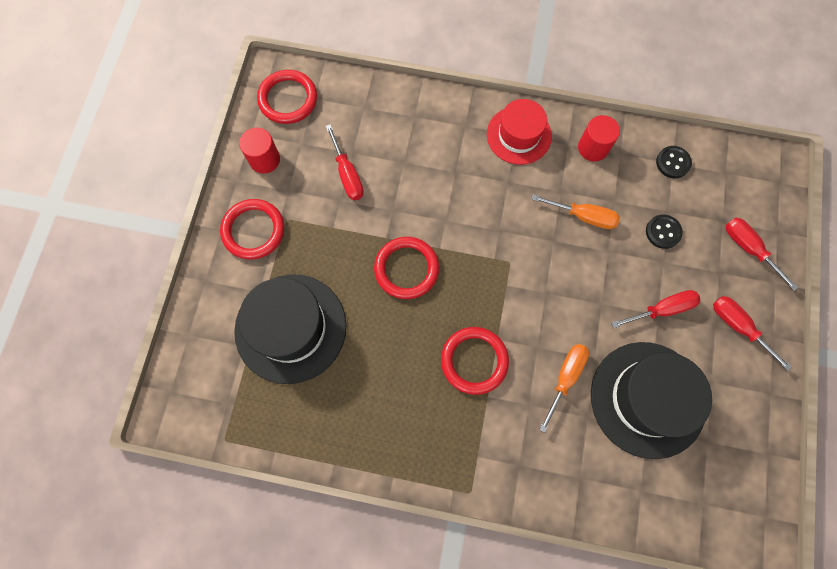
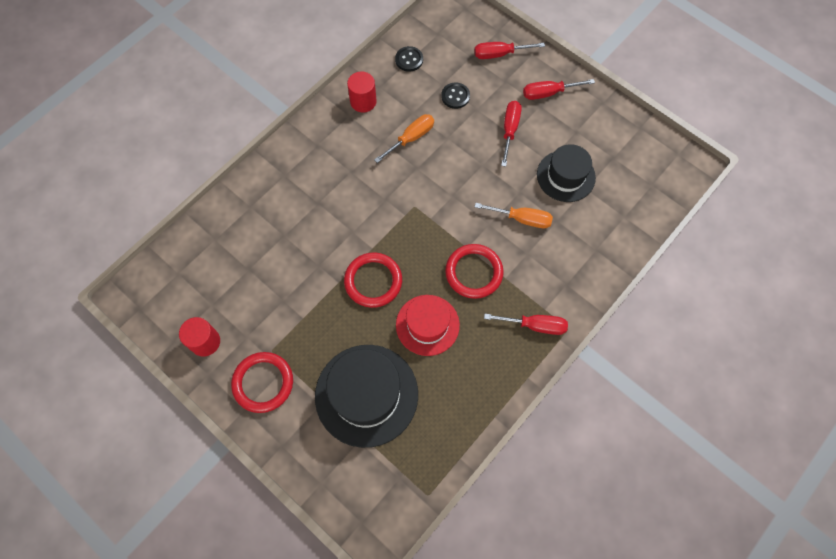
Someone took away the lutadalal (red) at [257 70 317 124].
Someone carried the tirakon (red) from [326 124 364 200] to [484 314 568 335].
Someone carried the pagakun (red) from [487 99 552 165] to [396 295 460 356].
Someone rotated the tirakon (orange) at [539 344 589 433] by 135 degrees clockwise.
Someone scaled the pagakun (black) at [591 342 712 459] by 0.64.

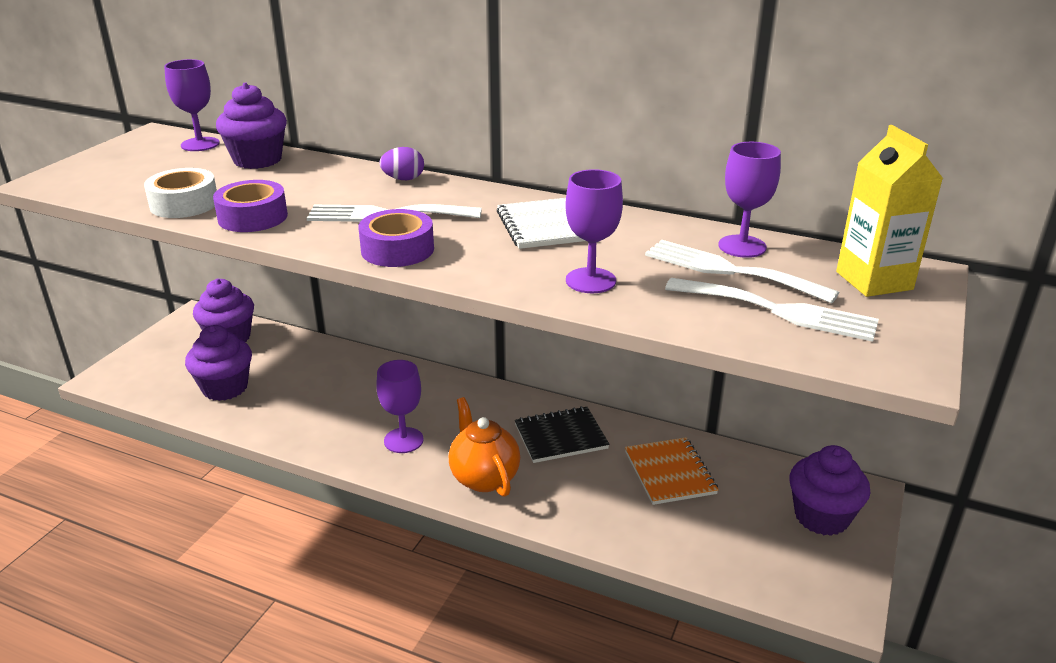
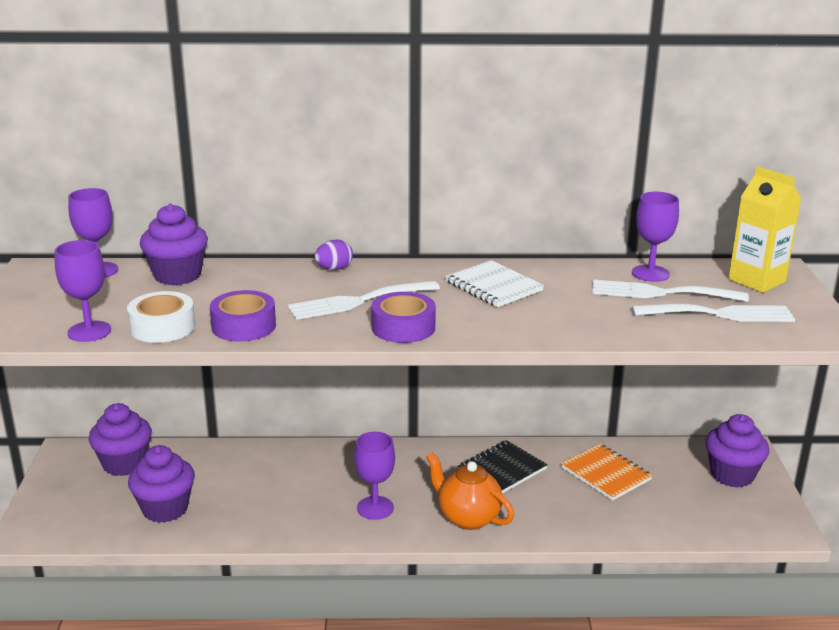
Someone carried the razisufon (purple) from [565 169 623 293] to [55 240 111 342].

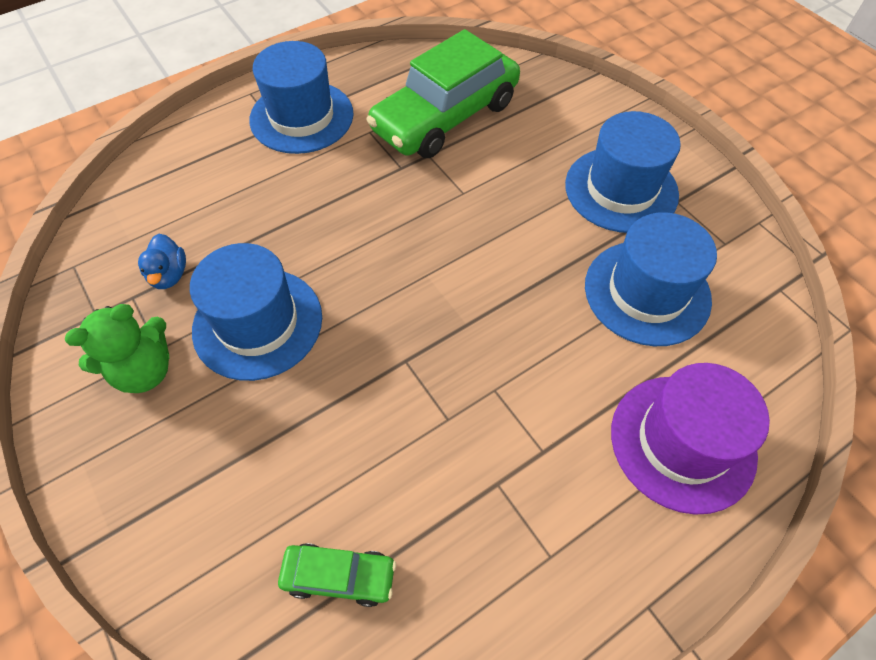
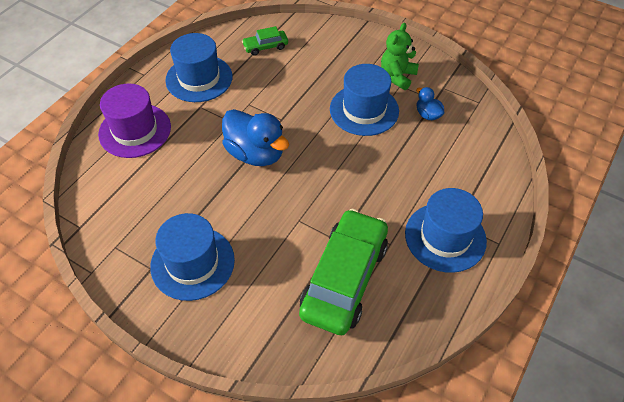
Someone put down the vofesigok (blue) at [222 109 289 166].
Someone carried the pagakun (blue) from [585 212 717 346] to [165 33 233 102].

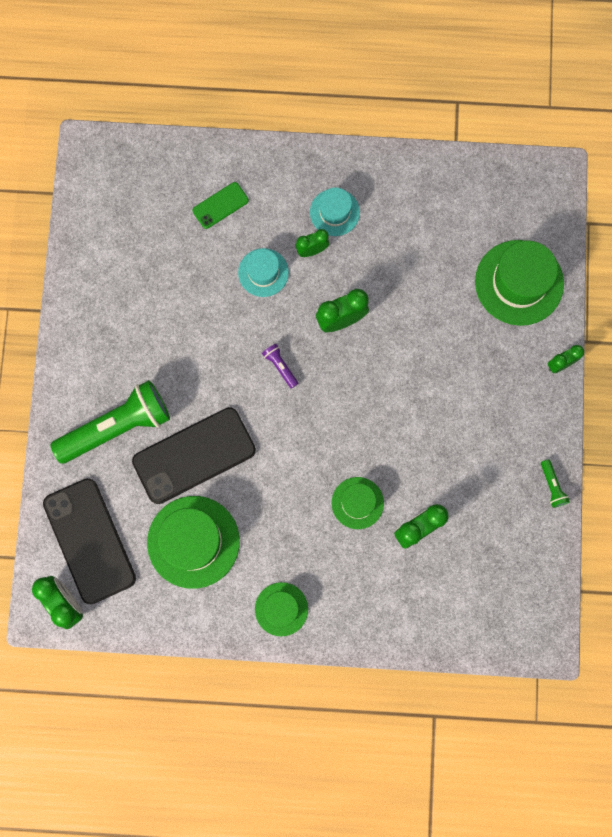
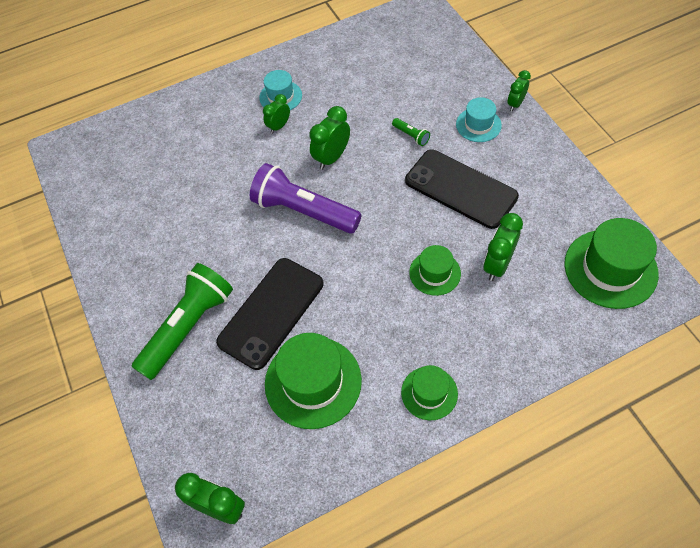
Someone took away the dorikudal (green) at [192 182 249 229].
Someone carried the dorikudal (black) from [43 478 136 604] to [405 149 519 229].
Someone carried the pagakun (turquoise) from [238 248 289 297] to [456 97 502 142].
Someone carried the pagakun (green) from [475 240 564 326] to [564 218 659 309].
Someone carried the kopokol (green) from [541 459 570 508] to [392 118 430 146].
Someone scaled the kopokol (purple) at [262 344 298 389] by 2.49.

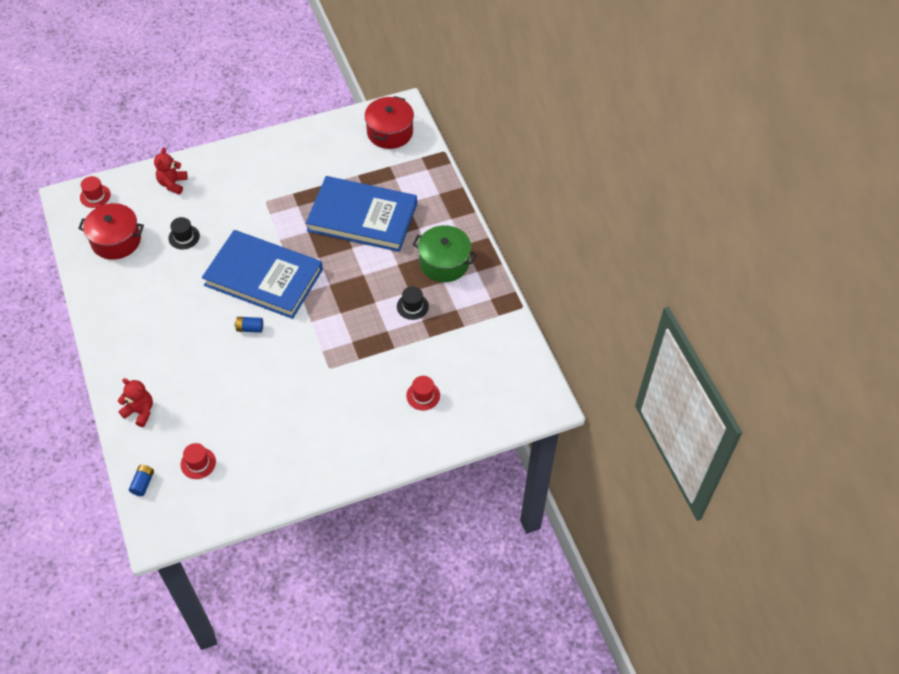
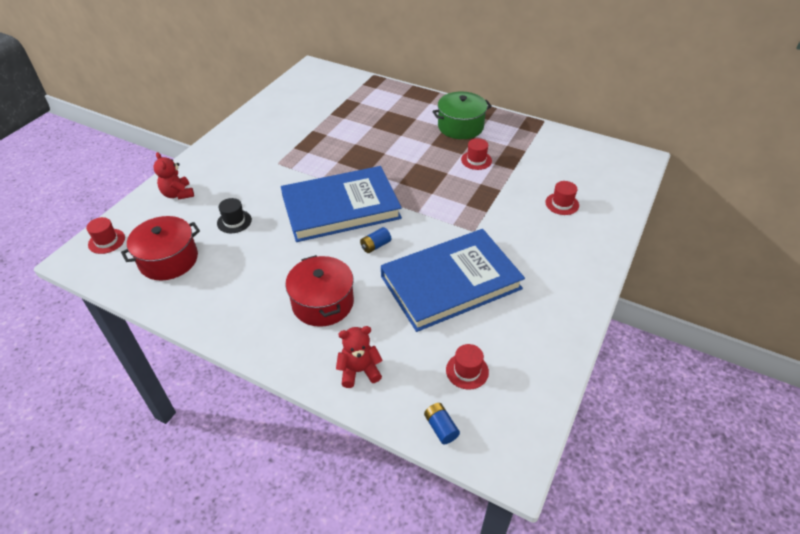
Someone carried the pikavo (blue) from [306 176 417 252] to [381 229 525 332].
Someone carried the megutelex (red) from [365 96 414 149] to [286 255 354 327].
Someone repainted the pagakun (black) at [397 286 429 320], which became the pagakun (red) at [461 138 492 170].

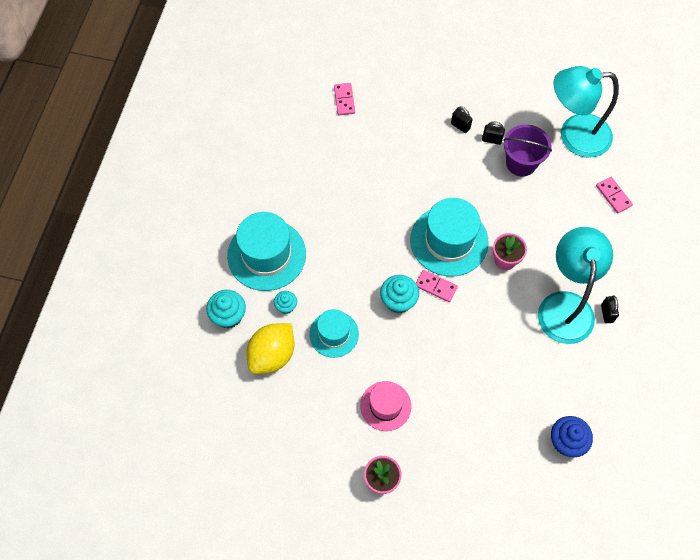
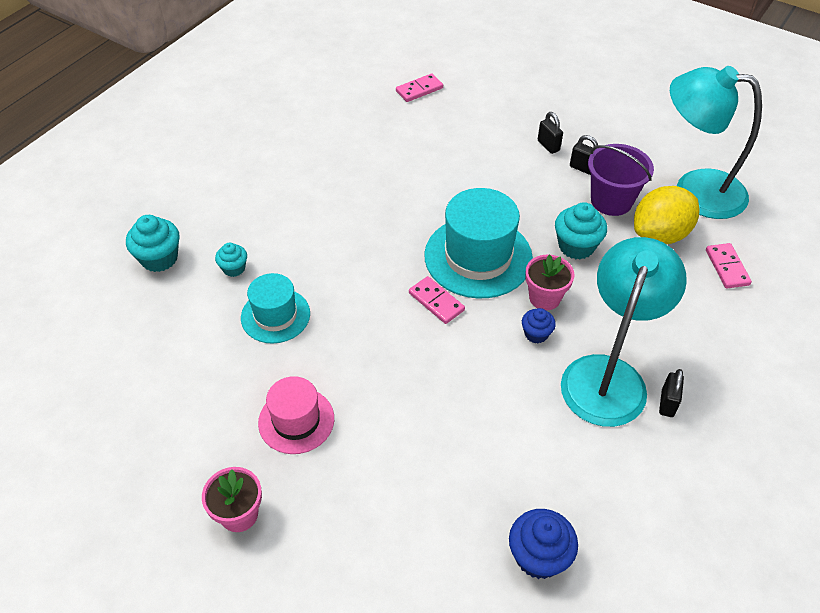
Someone took away the pagakun (turquoise) at [227 212 306 291].
Someone put down the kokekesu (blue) at [522 308 556 344].
Someone carried the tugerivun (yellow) from [246 323 295 374] to [634 186 700 244].
Someone carried the kokekesu (turquoise) from [380 275 419 313] to [555 202 607 260].
Someone rotated the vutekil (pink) at [334 83 355 115] by 45 degrees clockwise.

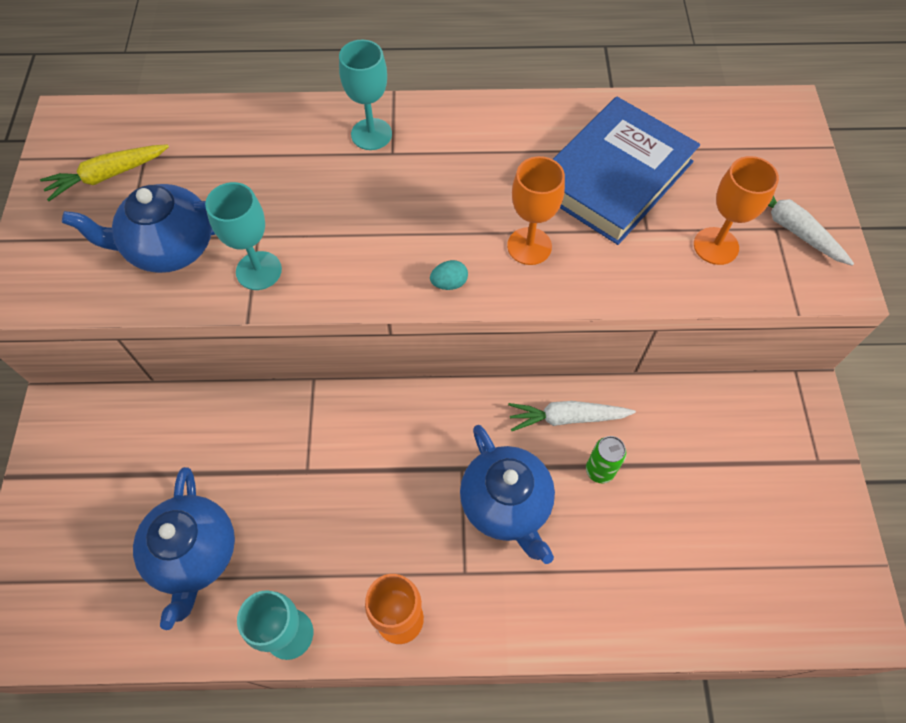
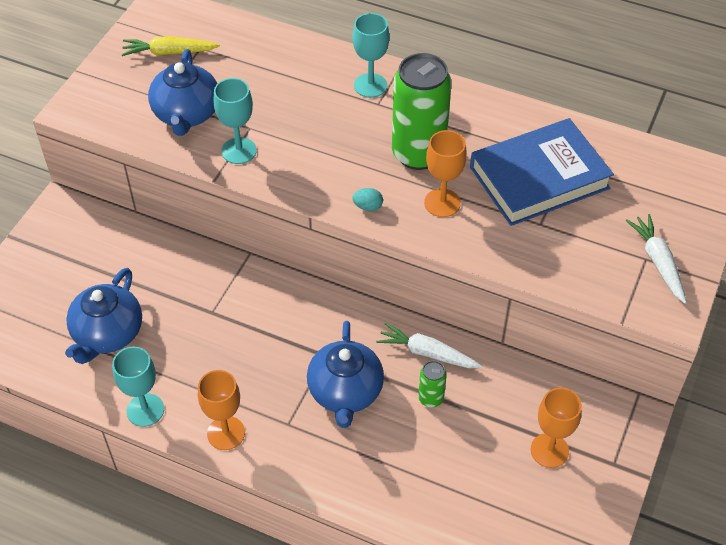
Someone put down the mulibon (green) at [392 53 452 170].
Someone carried the razisufon (orange) from [694 156 779 265] to [531 388 582 468].
Someone rotated the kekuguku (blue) at [62 184 216 273] by 105 degrees counterclockwise.

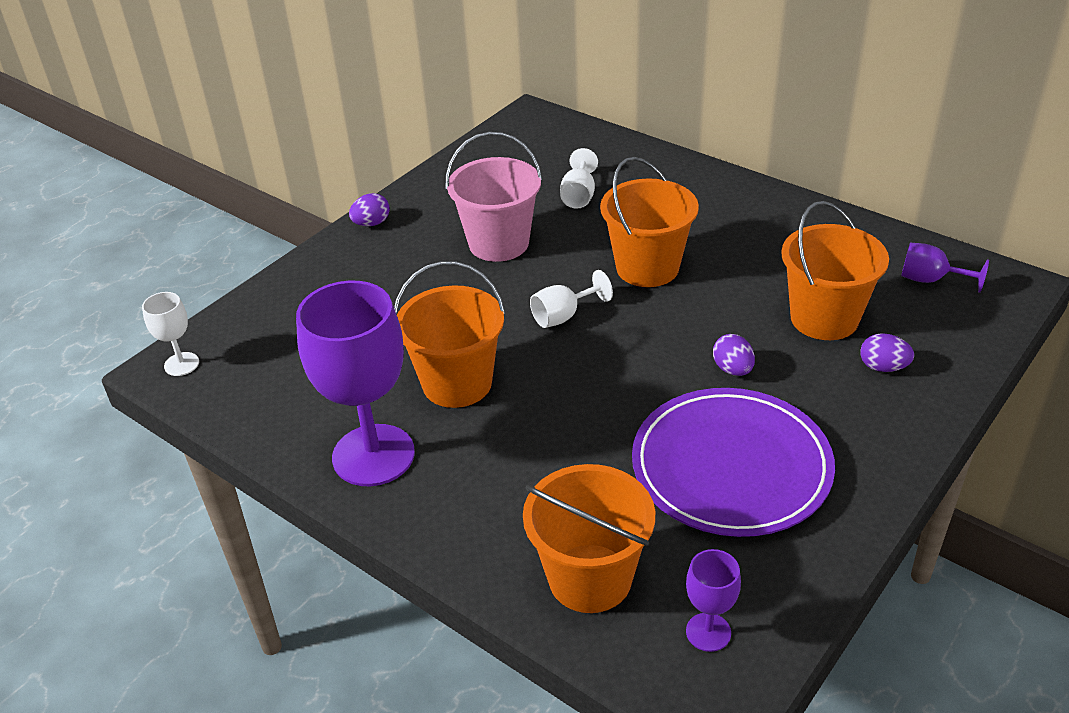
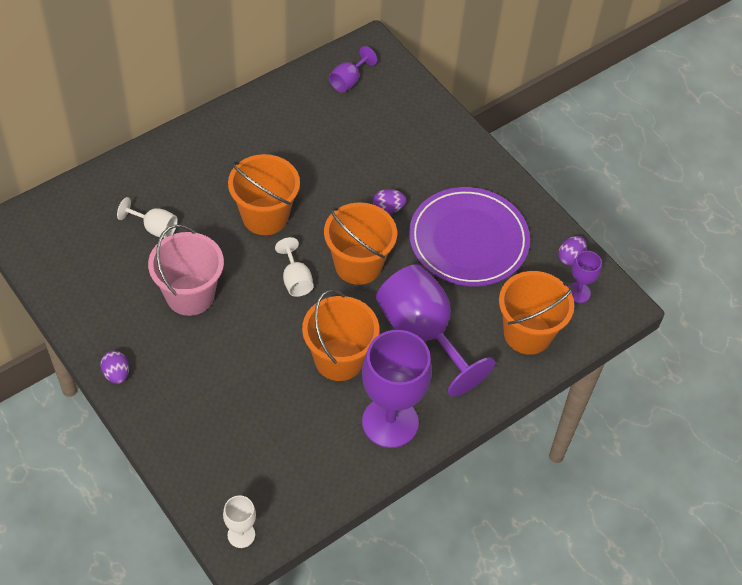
Someone put down the razisufon (purple) at [376 264 495 397].
Someone carried the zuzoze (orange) from [781 201 889 340] to [324 202 397 285].
Someone carried the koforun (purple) from [860 333 914 372] to [558 236 587 266].

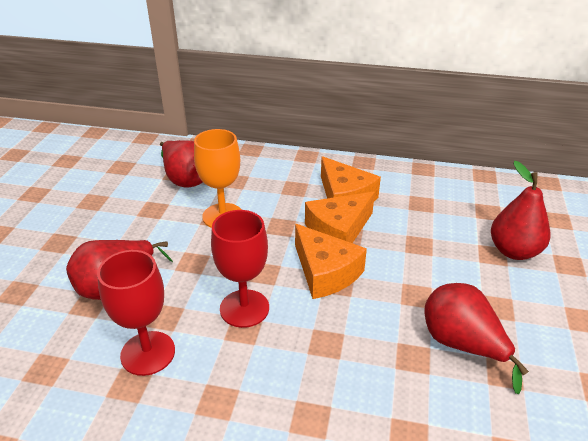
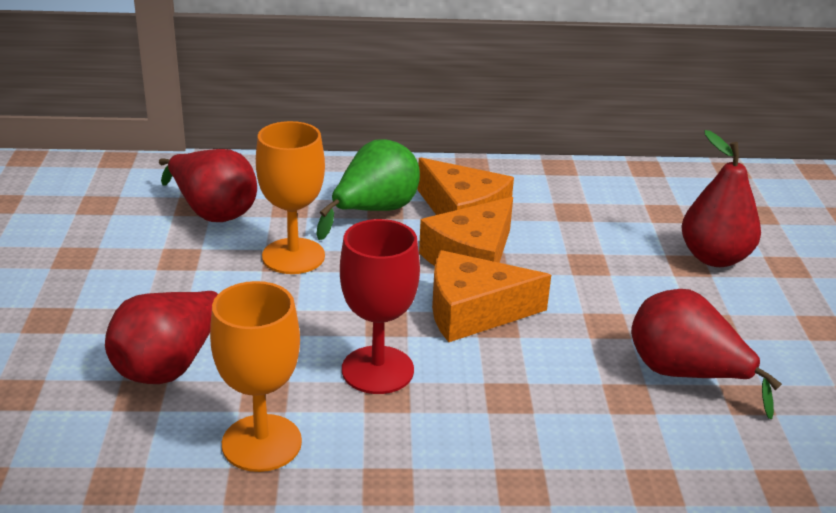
Someone put down the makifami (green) at [316 139 420 240].
Someone repainted the razisufon (red) at [97 250 175 376], which became the razisufon (orange) at [210 281 302 472].
Someone rotated the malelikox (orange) at [295 224 367 299] by 135 degrees clockwise.

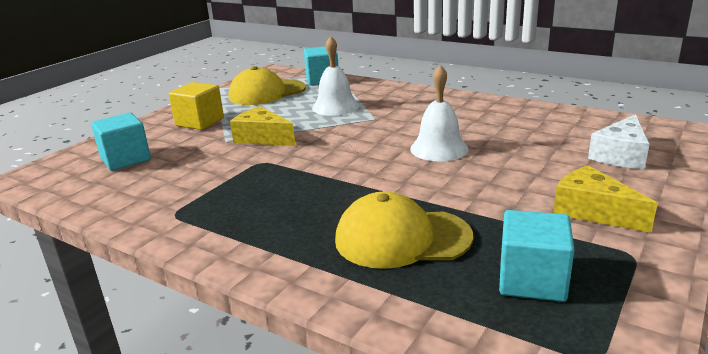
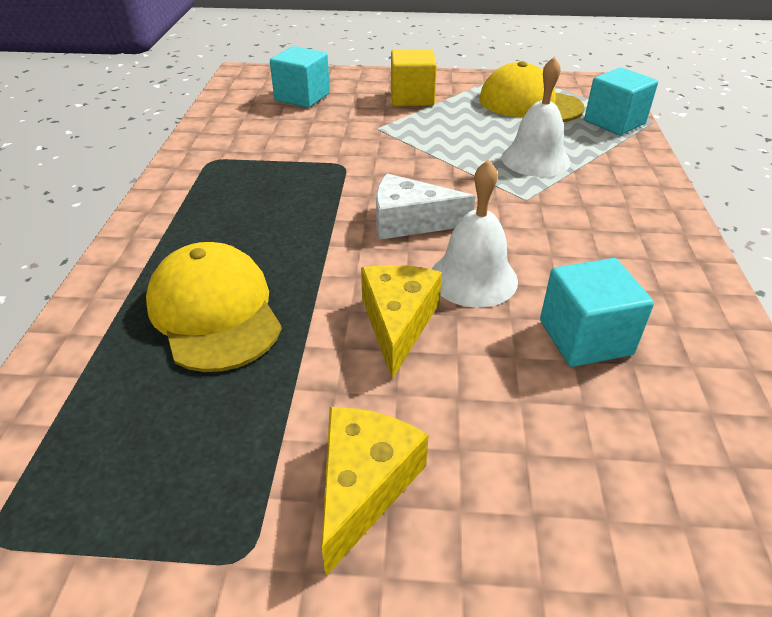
Someone carried the malelikox (yellow) from [230 106 295 146] to [361 265 442 379].
Someone carried the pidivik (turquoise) from [499 210 575 302] to [540 258 654 367].
Someone carried the malelikox (white) from [588 114 650 169] to [376 174 475 240].

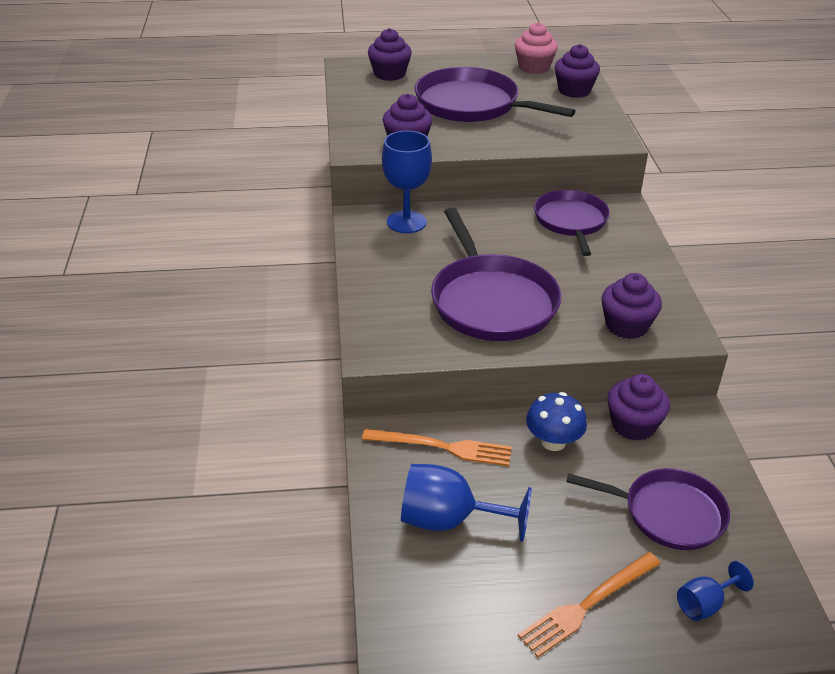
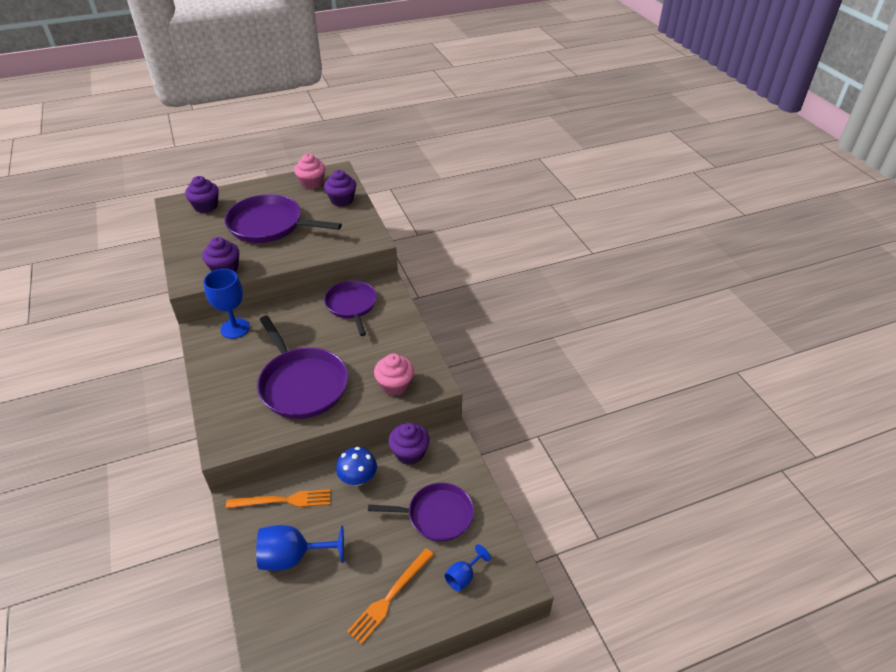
Someone repainted the kokekesu (purple) at [602 273 662 339], which became the kokekesu (pink) at [374 354 414 396].

